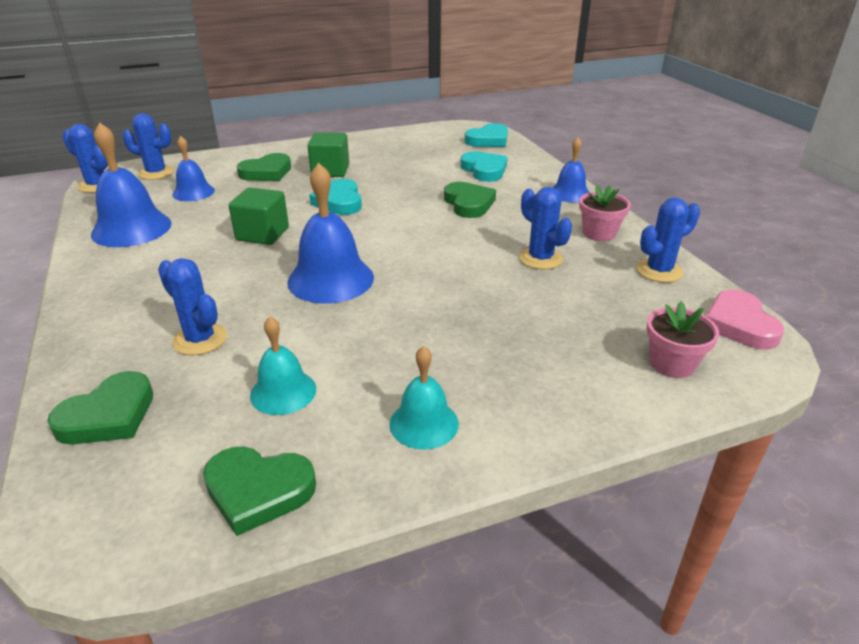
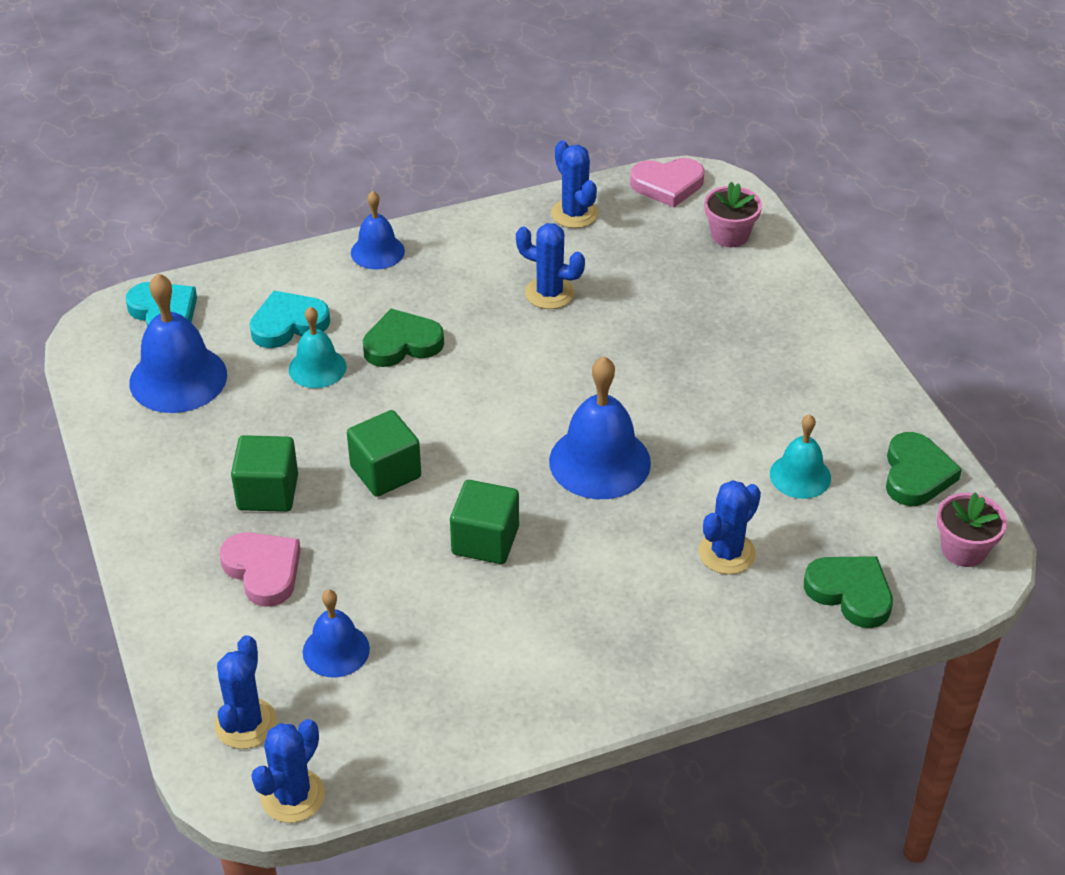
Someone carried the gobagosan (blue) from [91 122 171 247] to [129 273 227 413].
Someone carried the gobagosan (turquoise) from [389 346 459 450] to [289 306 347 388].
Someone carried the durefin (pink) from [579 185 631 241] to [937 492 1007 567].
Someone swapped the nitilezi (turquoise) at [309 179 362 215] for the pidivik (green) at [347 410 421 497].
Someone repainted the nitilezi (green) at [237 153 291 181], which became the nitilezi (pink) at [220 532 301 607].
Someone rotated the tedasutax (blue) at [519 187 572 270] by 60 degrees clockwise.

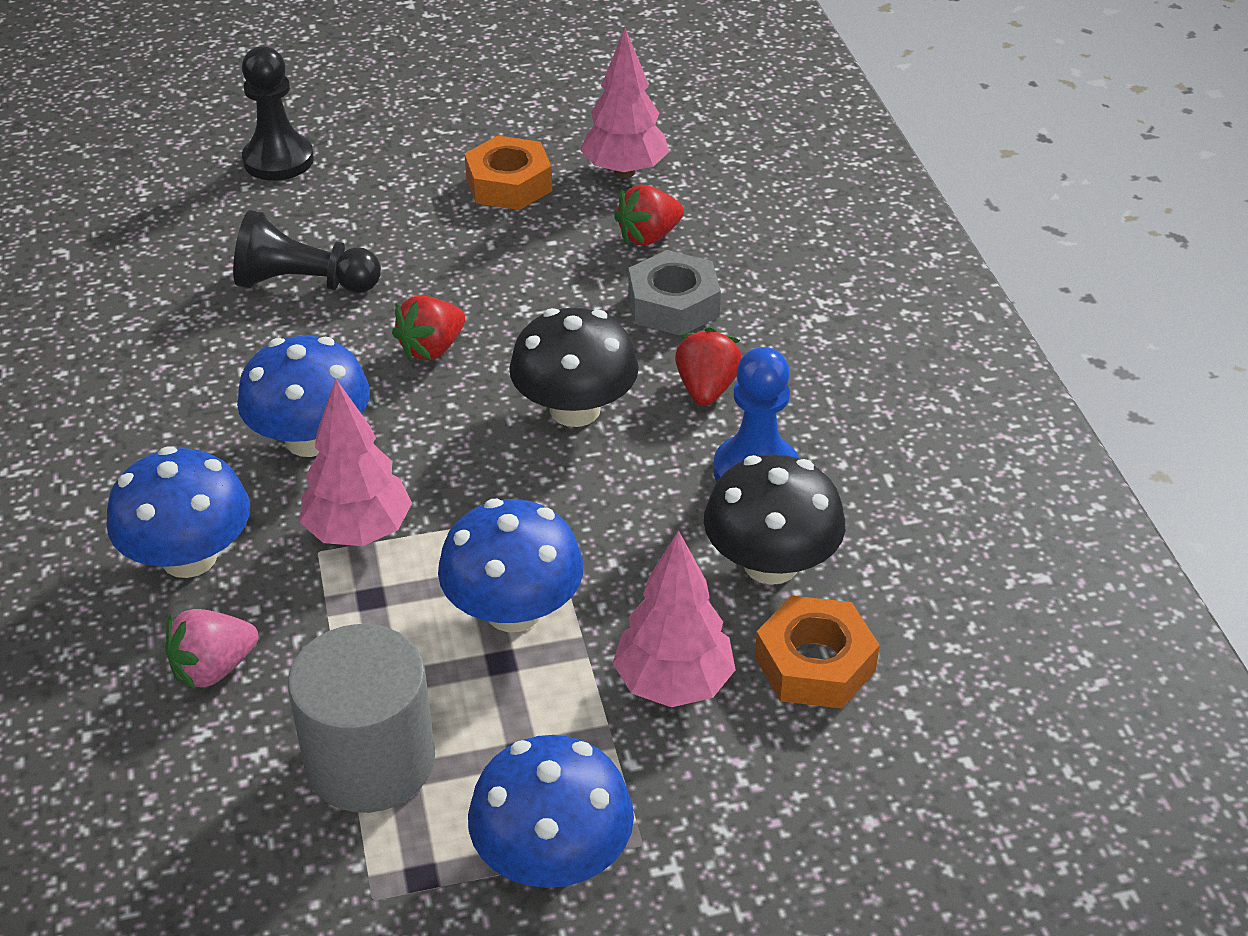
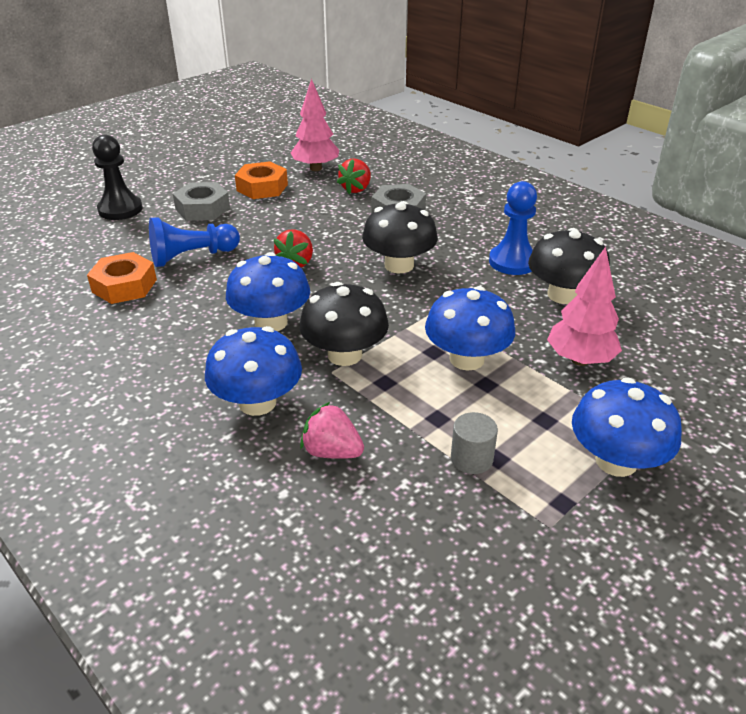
Someone took away the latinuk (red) at [675 327 742 406].
Someone put down the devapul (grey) at [173 182 230 221].
Someone carried the devapul (orange) from [755 596 880 709] to [87 252 157 304].
Someone swapped the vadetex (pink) at [299 379 412 546] for the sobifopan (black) at [299 282 389 366].
Someone repainted the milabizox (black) at [233 210 381 293], which became the milabizox (blue) at [149 217 240 267].
Someone rotated the latinuk (pink) at [165 609 259 690] by 90 degrees clockwise.
Someone scaled the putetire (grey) at [288 624 435 813] by 0.50.

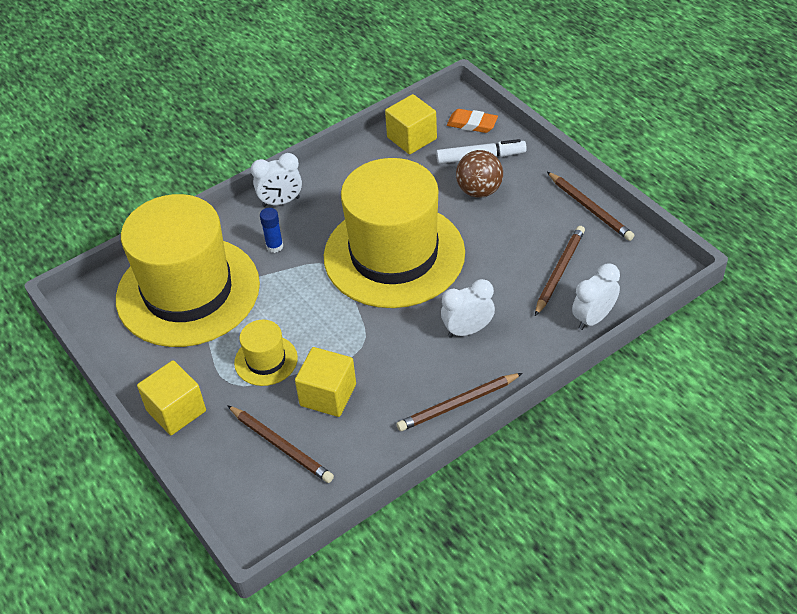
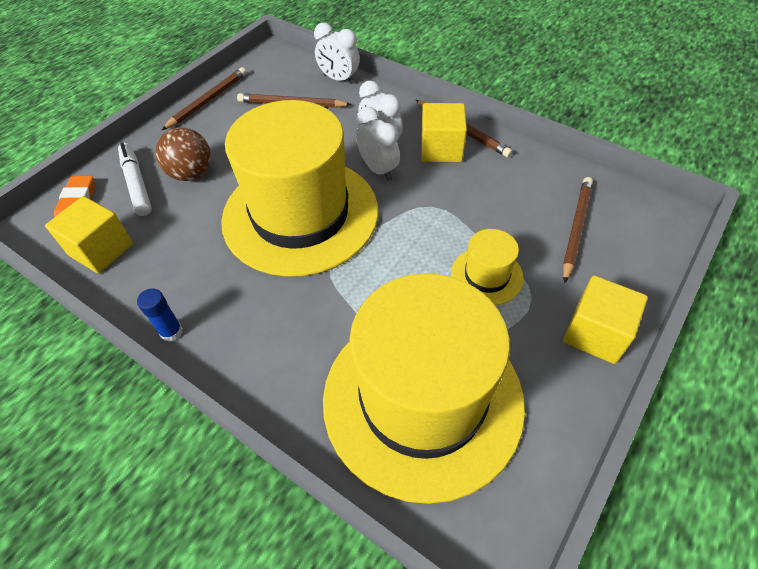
Someone carried the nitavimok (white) from [251 153 302 207] to [356 107 400 181].
Someone carried the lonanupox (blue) from [260 208 283 253] to [137 289 183 342].
Someone carried the pidivik (yellow) from [295 347 356 417] to [421 103 467 162].

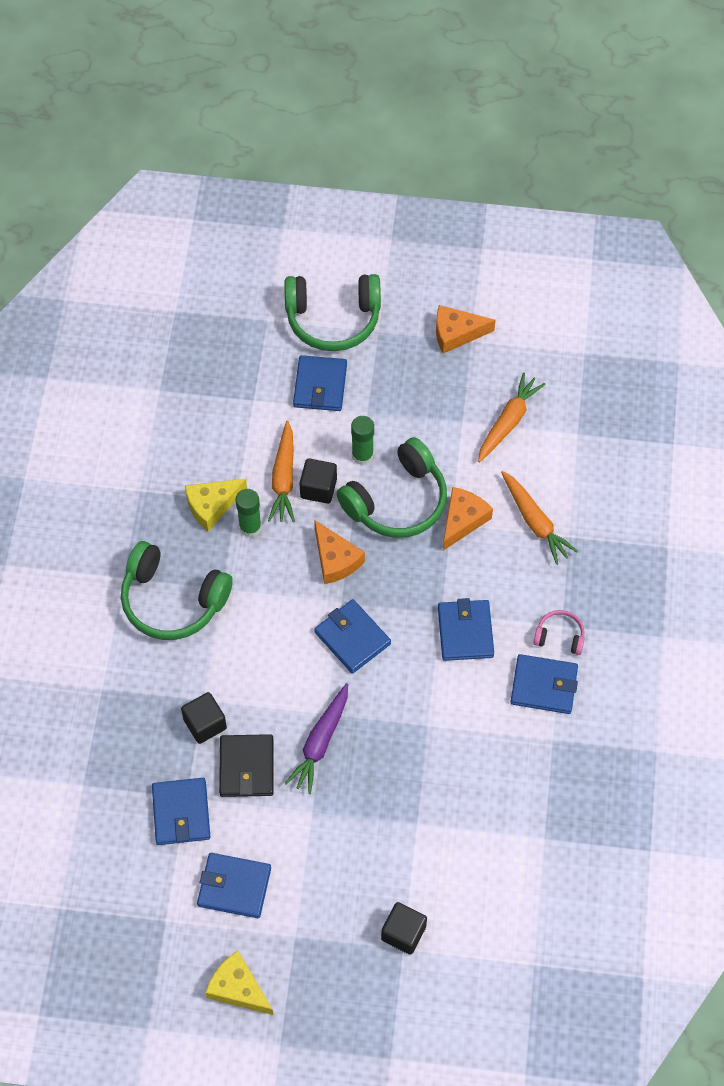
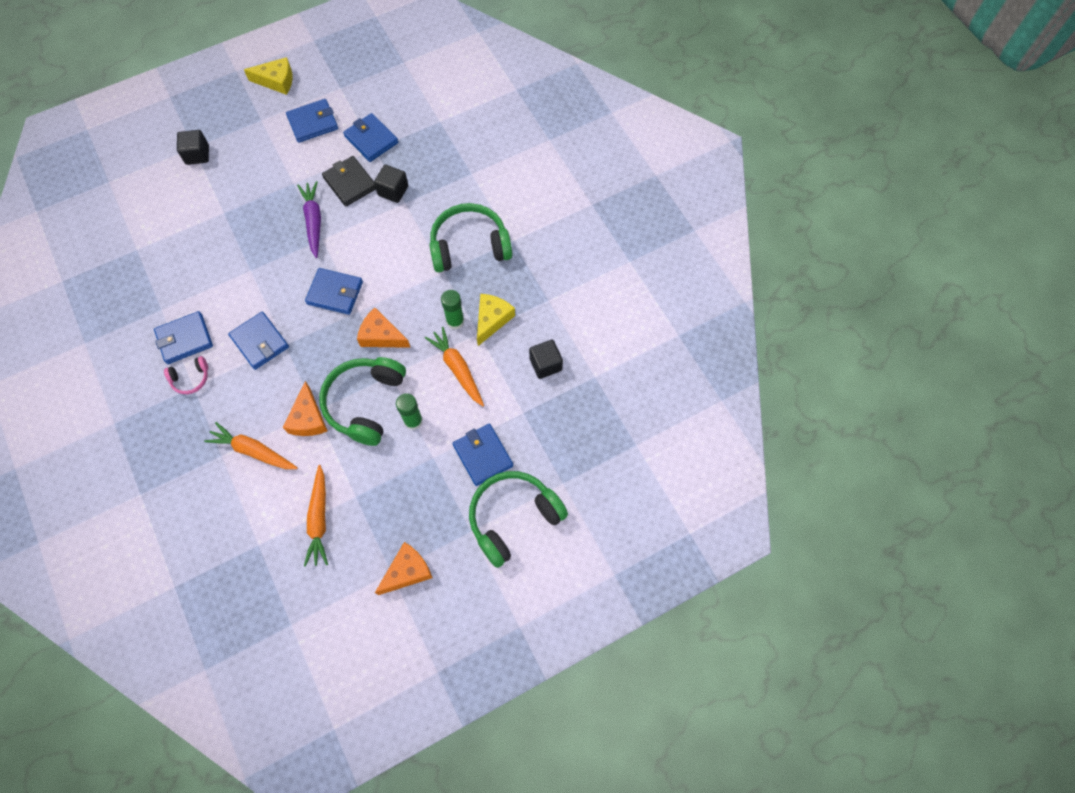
Someone carried the pidivik (black) from [300 458 337 504] to [529 340 563 379].

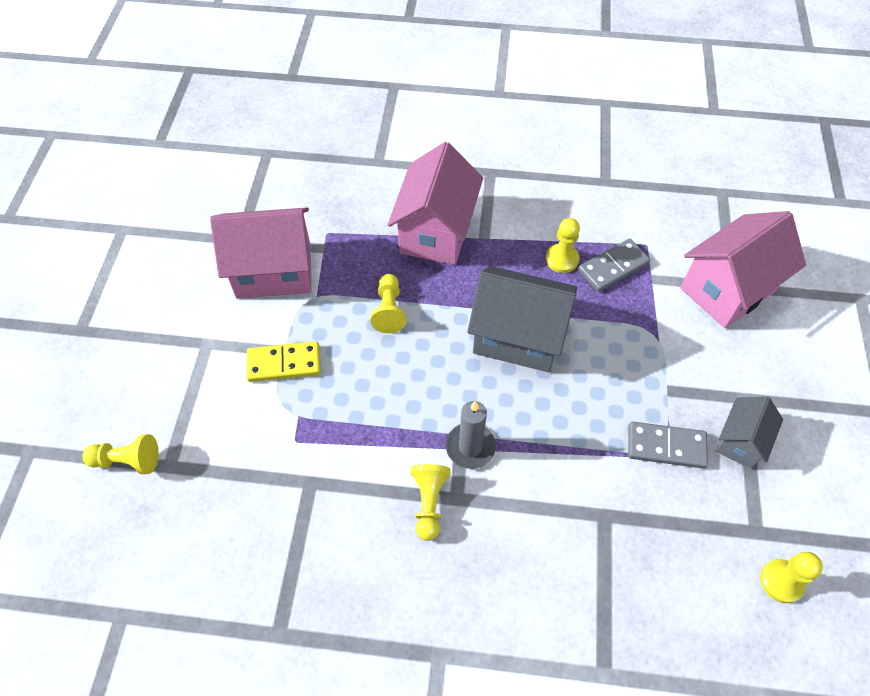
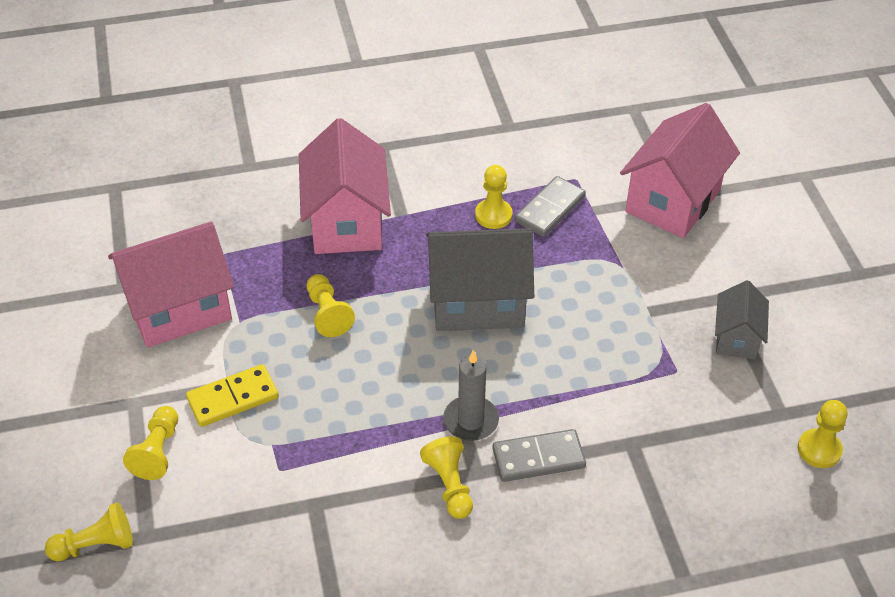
Someone put down the milabizox (yellow) at [123 406 178 480].
Someone carried the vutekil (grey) from [628 422 708 468] to [492 429 586 482].

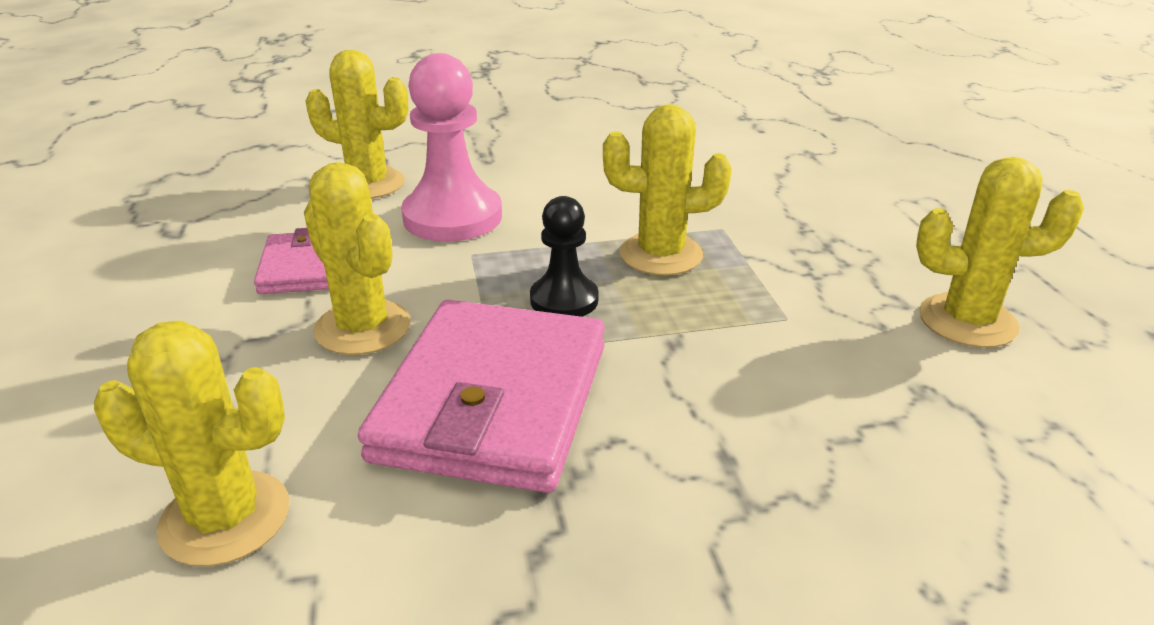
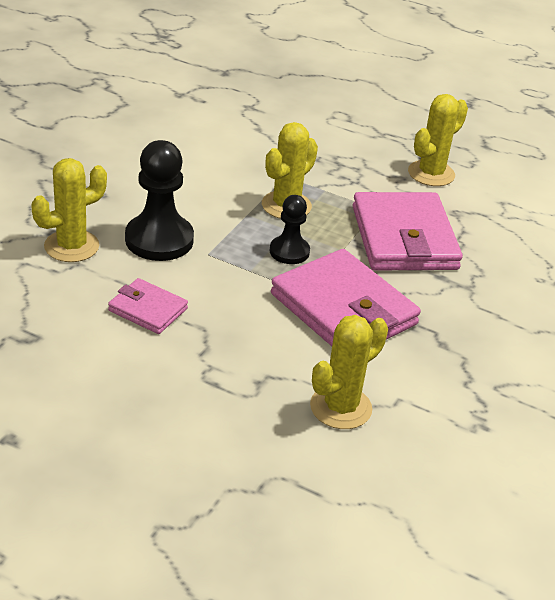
Someone took away the tedasutax (yellow) at [304 162 411 355].
Someone put down the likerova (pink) at [353 192 463 270].
Someone repainted the milabizox (pink) at [401 53 502 242], which became the milabizox (black) at [125 140 194 261].

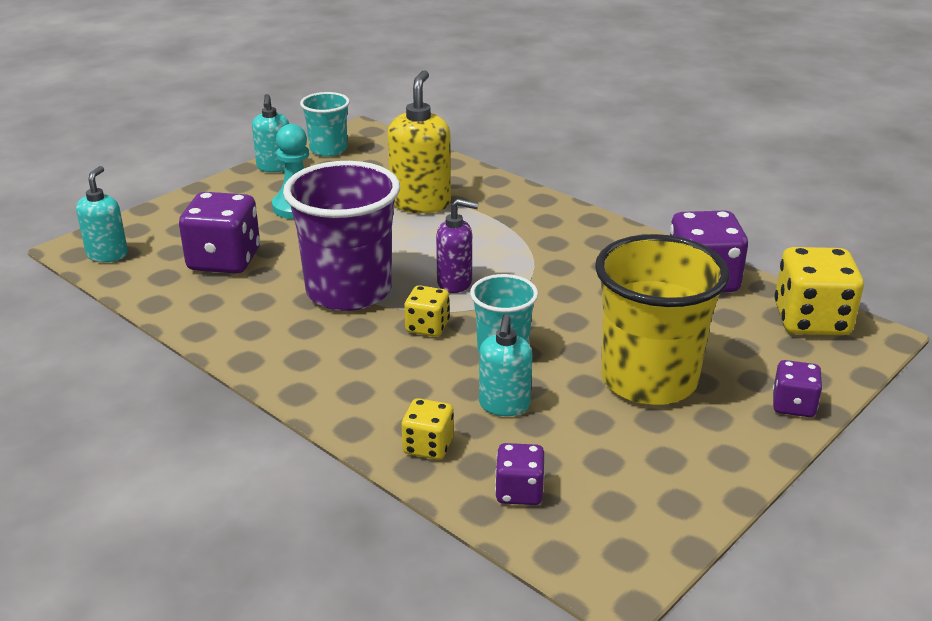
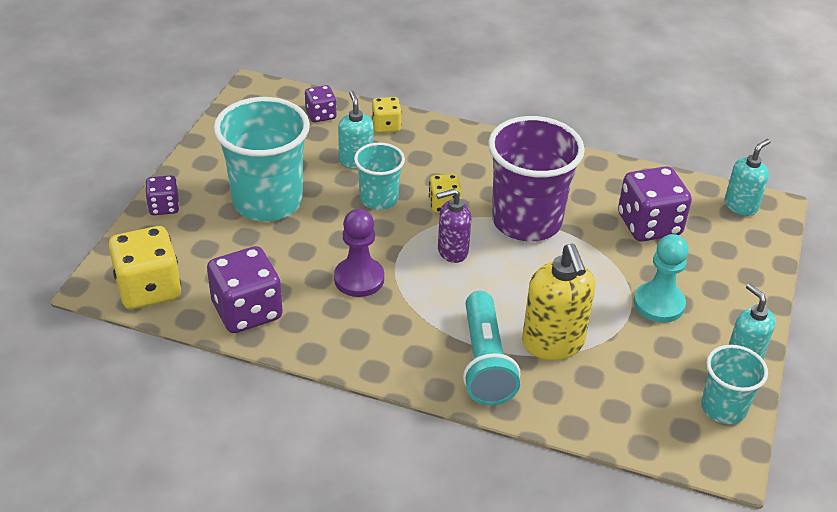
Someone put down the milabizox (purple) at [334 209 384 297].
Someone put down the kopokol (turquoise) at [463 291 520 405].
Someone repainted the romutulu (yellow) at [595 234 729 405], which became the romutulu (turquoise) at [213 97 310 221].
Someone rotated the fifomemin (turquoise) at [76 166 128 262] by 120 degrees counterclockwise.

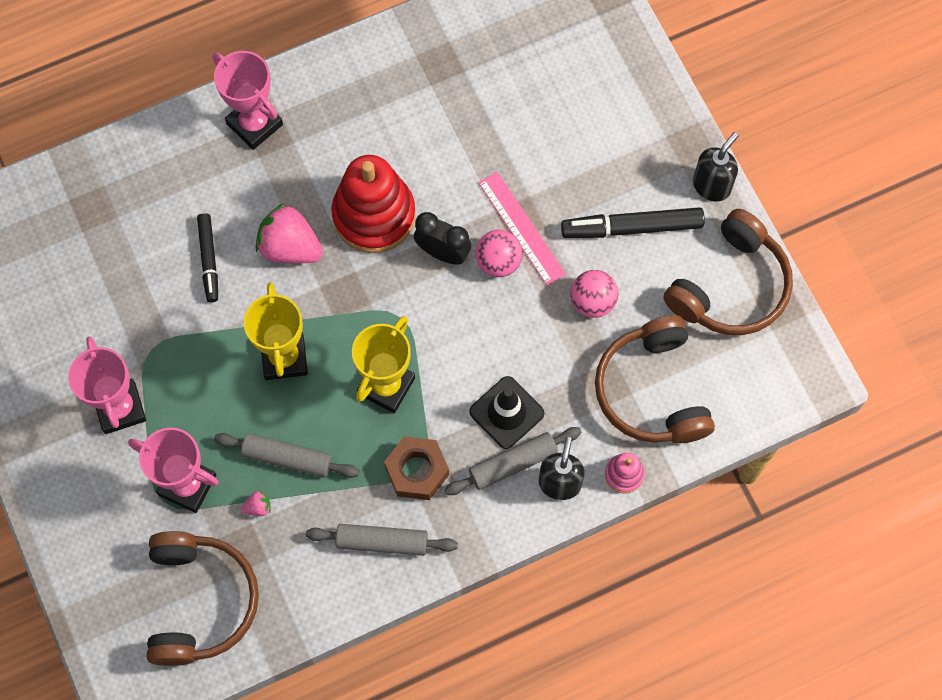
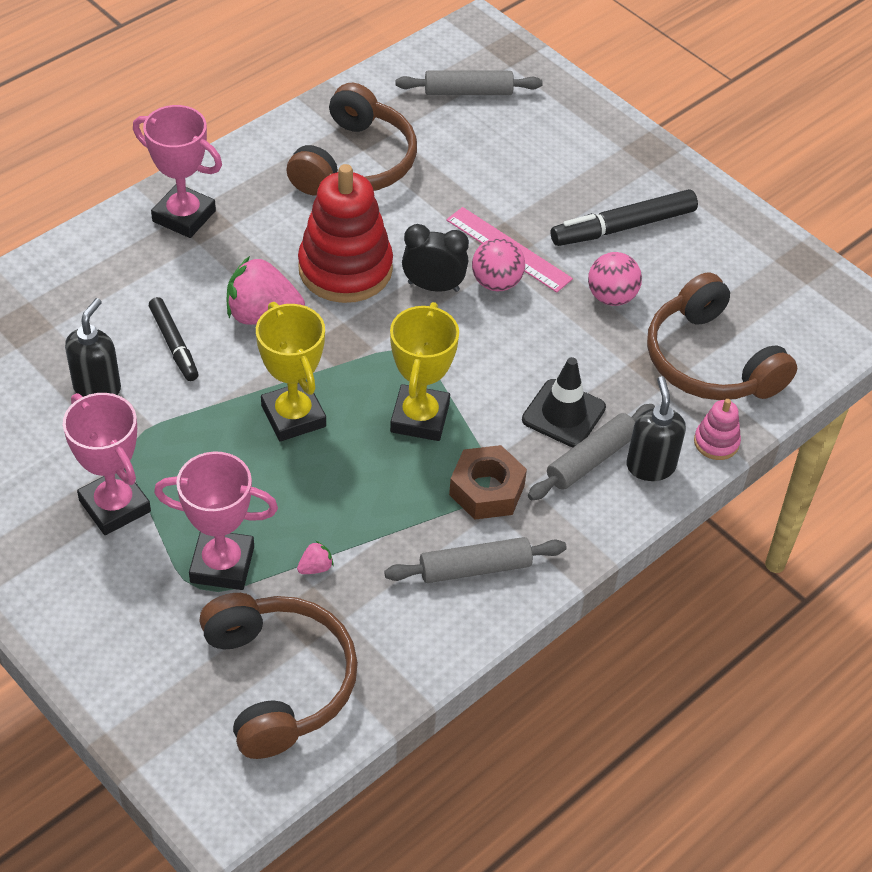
Someone carried the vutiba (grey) from [214 433 359 478] to [396 70 543 95].
Someone carried the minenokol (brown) from [663 209 793 335] to [287 83 417 195].
Someone carried the fifomemin (black) from [693 132 739 201] to [65 298 121 397].

